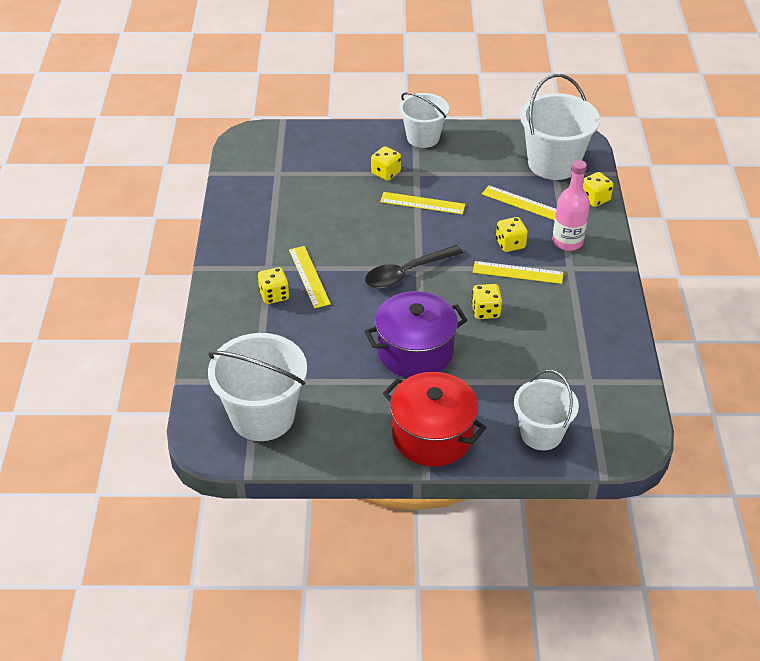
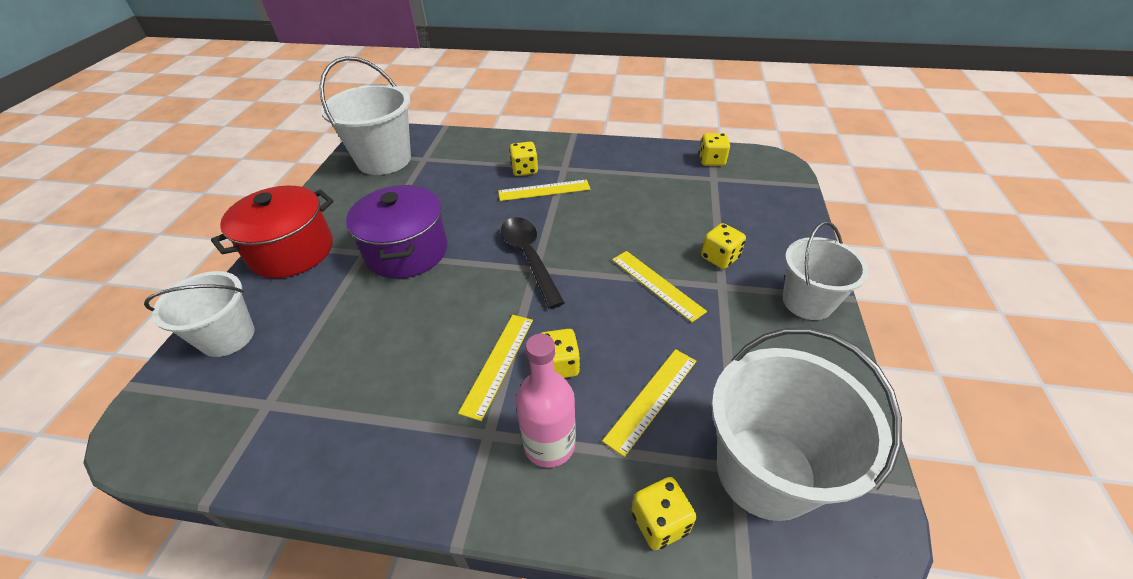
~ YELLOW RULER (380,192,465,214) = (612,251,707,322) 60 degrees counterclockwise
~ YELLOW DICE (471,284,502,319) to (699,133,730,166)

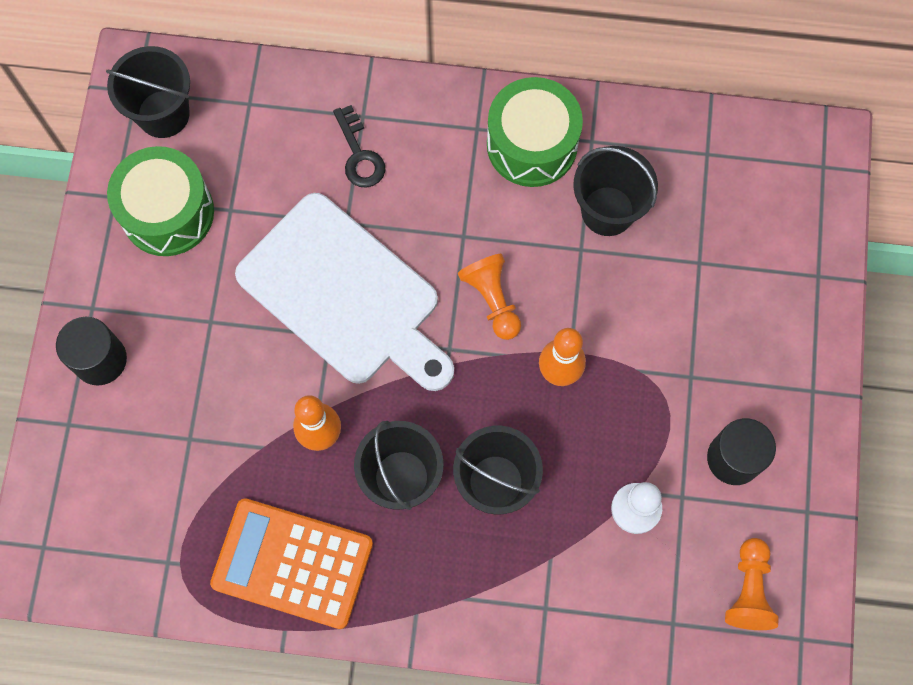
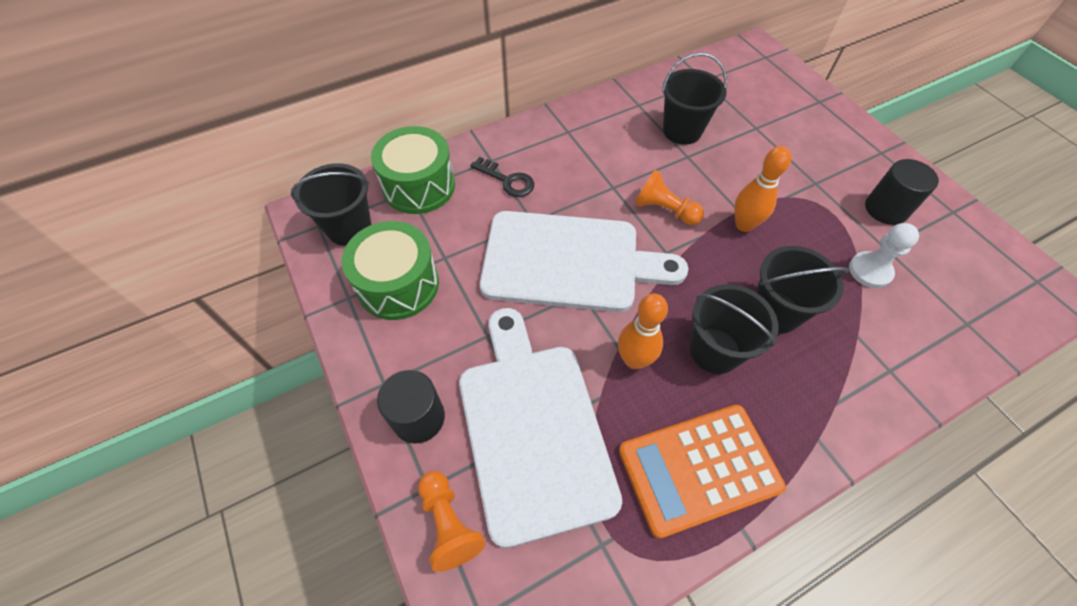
~ GREEN DRUM (487,77,583,187) to (371,126,455,214)
~ ORANGE PAWN (725,538,779,630) to (418,471,486,572)
+ WHITE CUTTING BOARD (459,308,622,548)

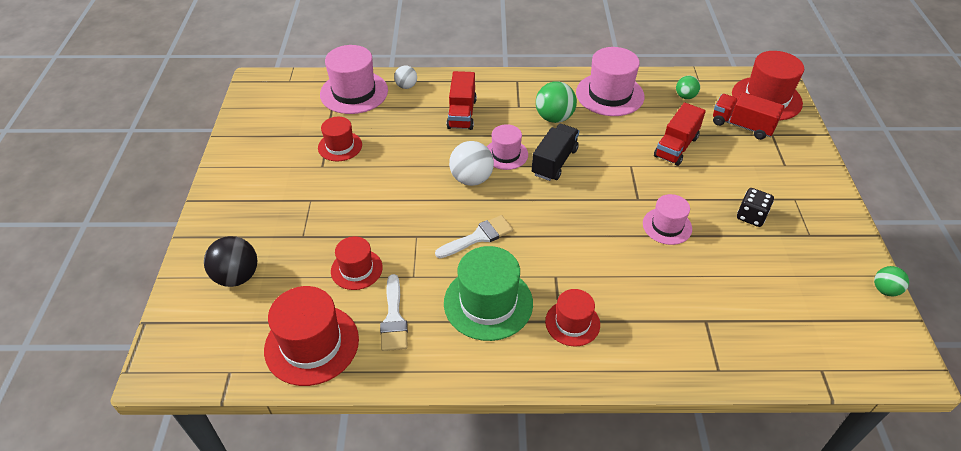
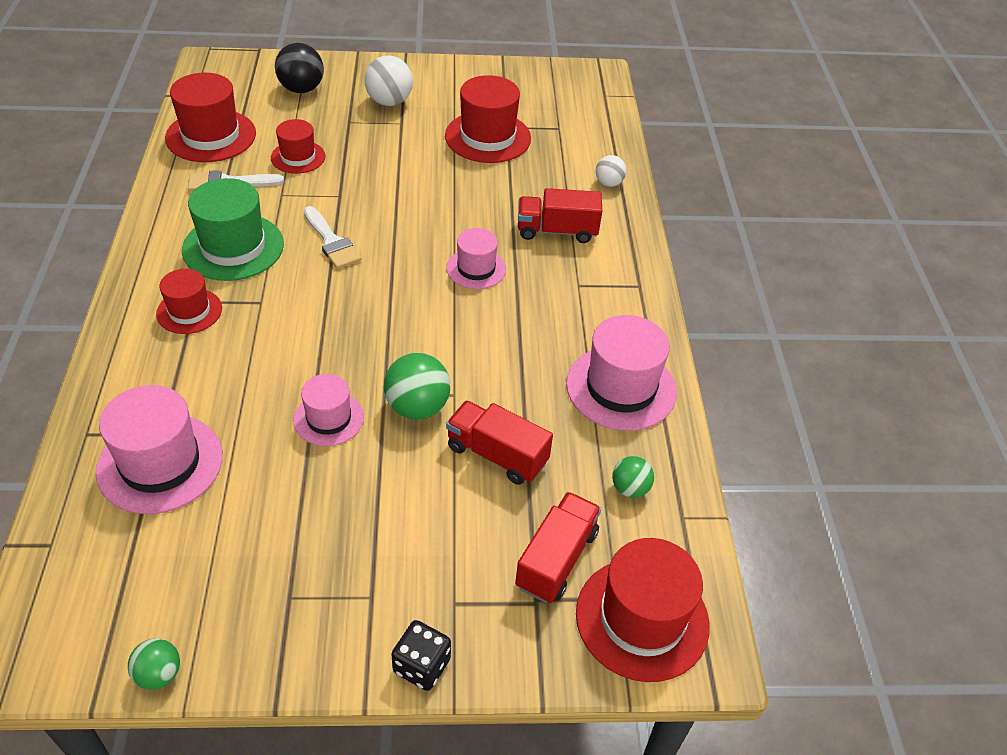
~ PINK HAT (320,45,388,114) to (96,385,223,514)
~ WHITE BALL (449,141,494,186) to (364,56,413,106)
~ GREEN BALL (536,81,577,123) to (384,353,450,420)
~ BLACK DICE (737,188,774,227) to (391,620,451,691)
~ RED HAT (318,117,362,161) = (445,75,531,163) x1.67
- BLACK TRUCK (532,124,579,181)

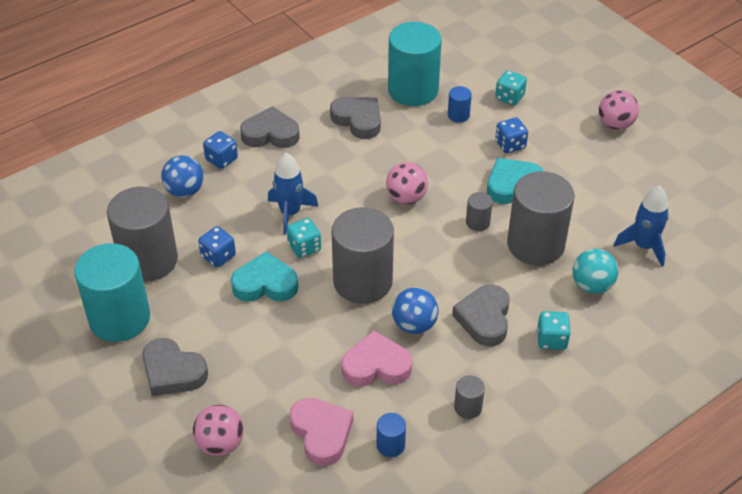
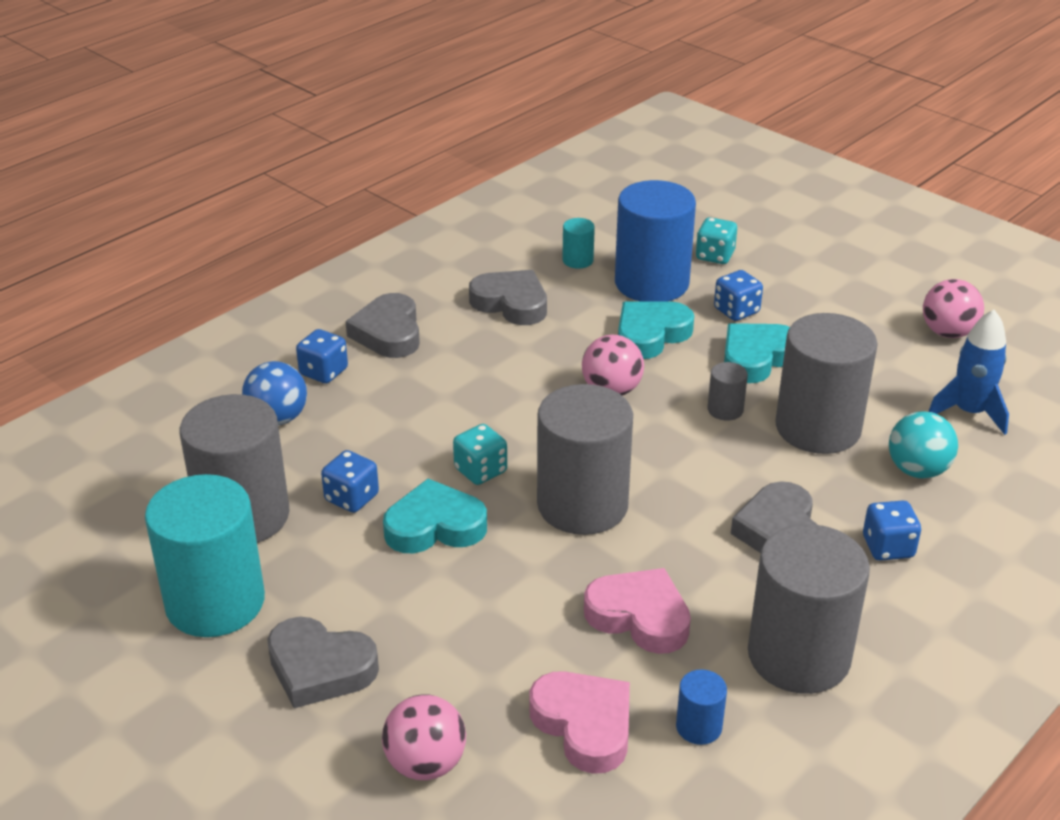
~ GREY HEART (240,106,300,148) = (345,293,420,358) 90 degrees counterclockwise
~ TURQUOISE CYLINDER (388,22,442,106) = (562,218,595,269) x0.43
~ PINK HEART (341,330,412,386) = (584,568,691,654) 45 degrees clockwise
~ BLUE CYLINDER (448,86,472,123) = (615,180,696,301) x2.33
+ TURQUOISE HEART (618,301,694,359)
~ GREY CYLINDER (454,375,485,419) = (748,524,870,694) x2.33
~ TURQUOISE DICE (537,311,571,350) to BLUE DICE (863,500,921,561)
~ PINK BALL (599,90,639,130) to (923,279,984,338)
- BLUE ROCKET (268,153,318,235)
- BLUE BALL (392,288,438,334)

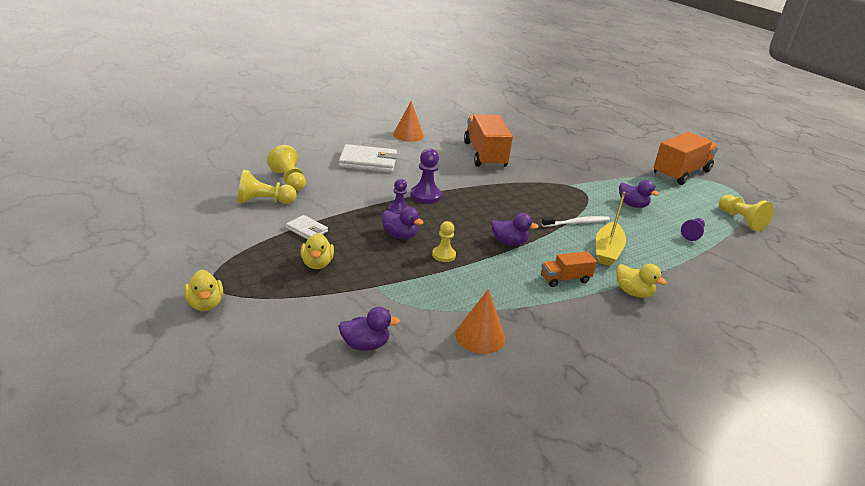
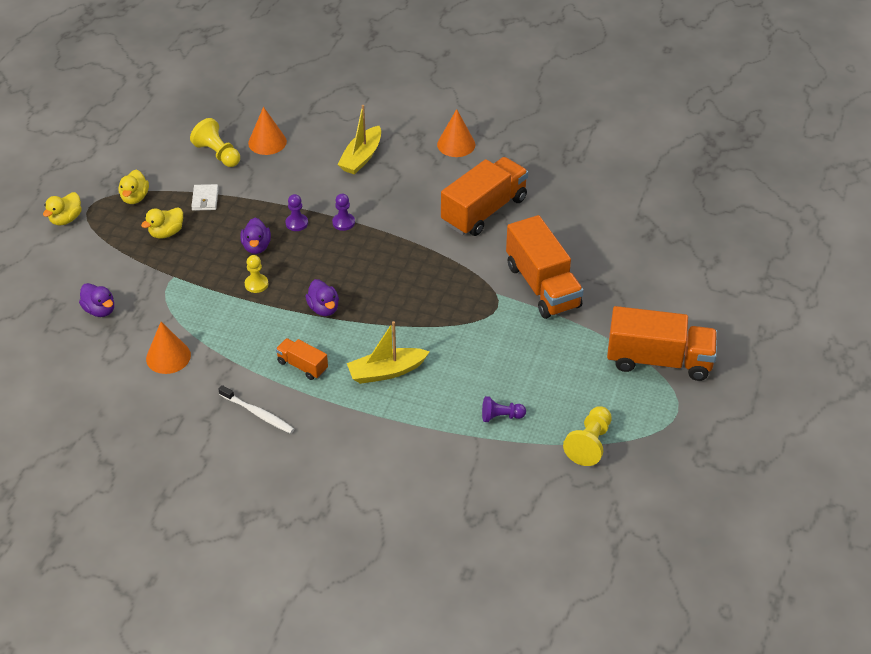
~ YELLOW DUCK (617,264,667,298) to (119,170,149,204)
~ WHITE TOOTHBRUSH (541,216,610,227) to (218,385,294,434)
~ YELLOW PAWN (267,145,306,191) to ORANGE CONE (248,107,287,155)
~ PURPLE PAWN (410,148,442,204) = (332,194,355,231) x0.66
~ WHITE WALLET (339,144,397,173) to YELLOW BOAT (337,105,381,175)
+ ORANGE TRUCK (506,215,584,319)
- PURPLE DUCK (619,180,659,208)

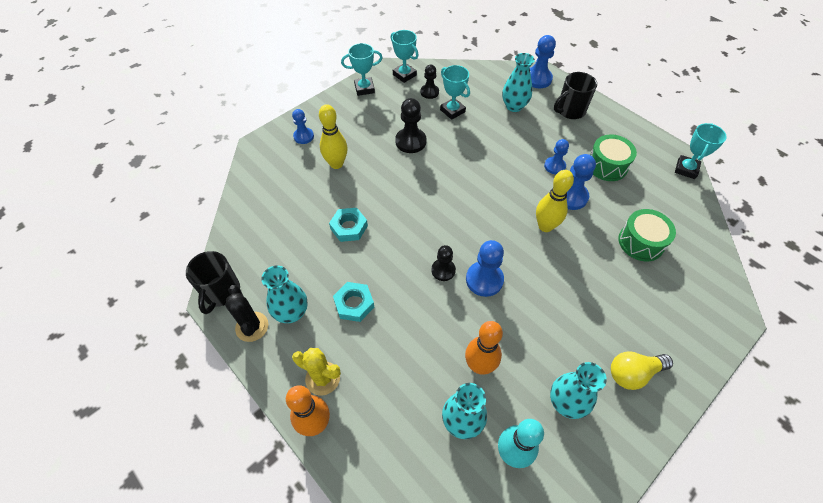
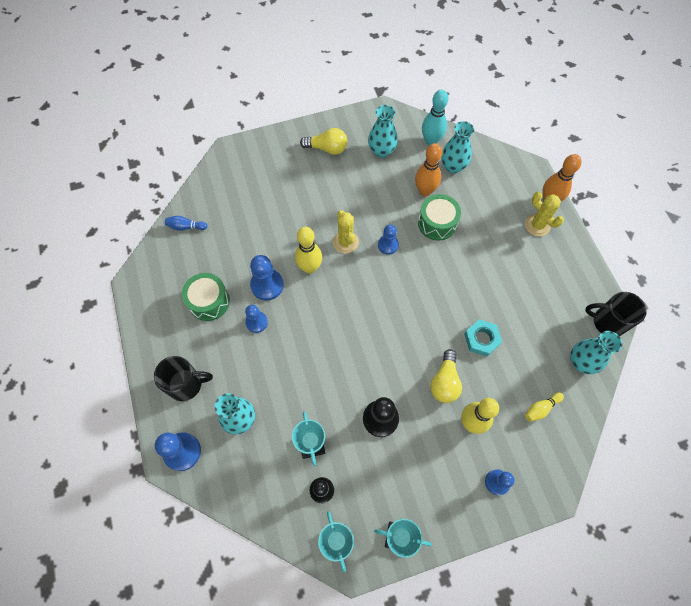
+ BLUE BOWLING PIN (165,216,208,231)
+ YELLOW CACTUS (333,210,359,254)
~ BLUE PAWN (466,240,504,297) = (378,225,399,255) x0.65
~ GREEN DRUM (618,209,676,261) to (418,194,461,240)
+ YELLOW LIGHT BULB (430,349,462,403)
+ YELLOW BOWLING PIN (525,393,564,422)
~ TURQUOISE VASE (261,266,308,323) to (570,331,622,374)
~ BLACK MUG (186,251,240,314) = (585,292,647,336) 105 degrees counterclockwise
- BLACK CACTUS (225,285,268,342)
- TURQUOISE NUT (333,282,374,322)
- BLACK PAWN (431,245,456,281)
- TURQUOISE TROPHY (675,123,727,179)

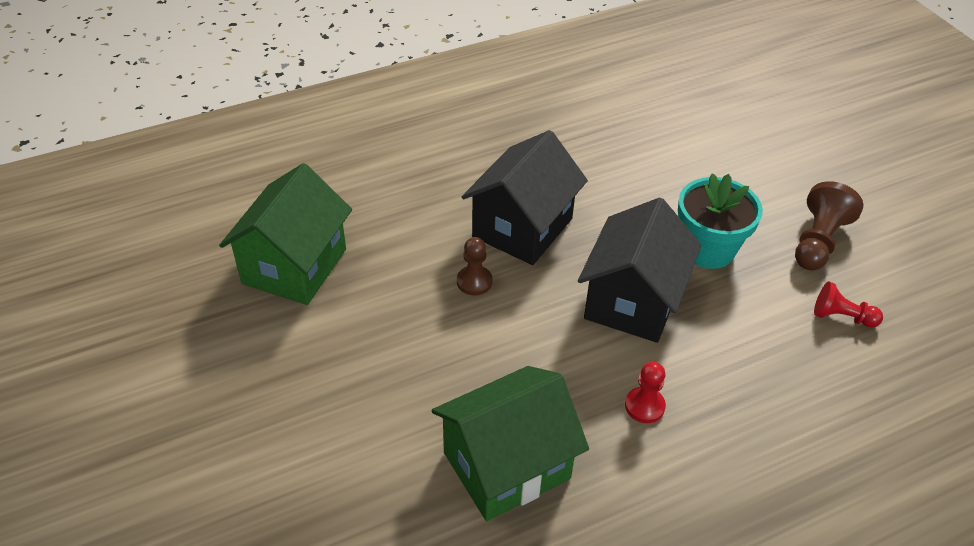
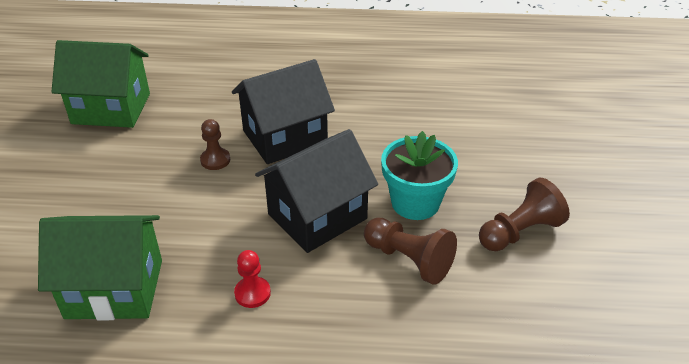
~ GREEN HOUSE (219,163,352,305) = (51,40,150,128) 45 degrees clockwise
+ BROWN PAWN (364,217,457,285)
- RED PAWN (814,282,883,328)

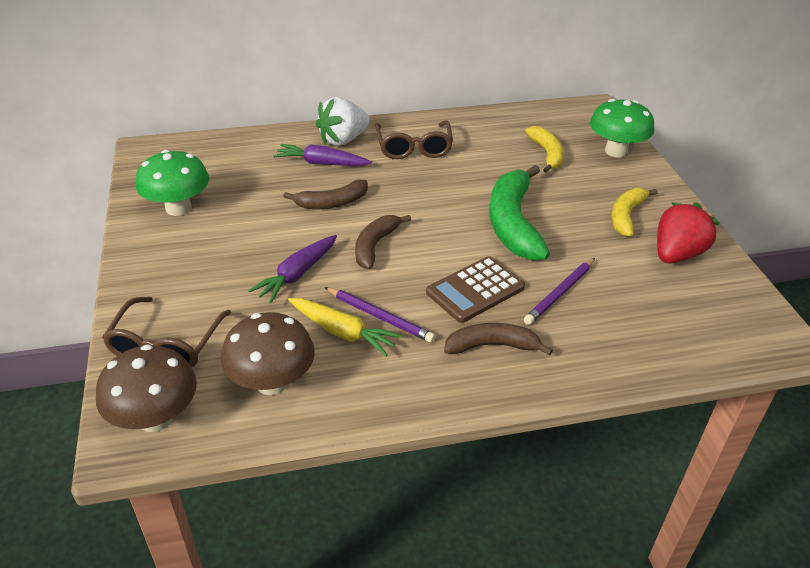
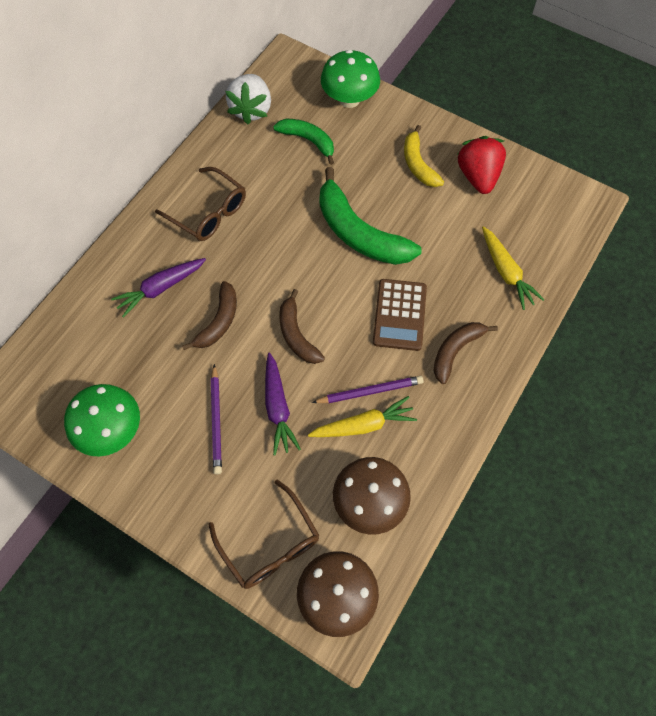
~ PURPLE PENCIL (524,258,595,325) to (211,364,222,474)
~ WHITE STRAWBERRY (315,97,370,146) to (226,74,271,124)
~ YELLOW BANANA (525,126,564,173) to GREEN BANANA (273,119,334,165)
+ YELLOW CARROT (482,226,545,310)

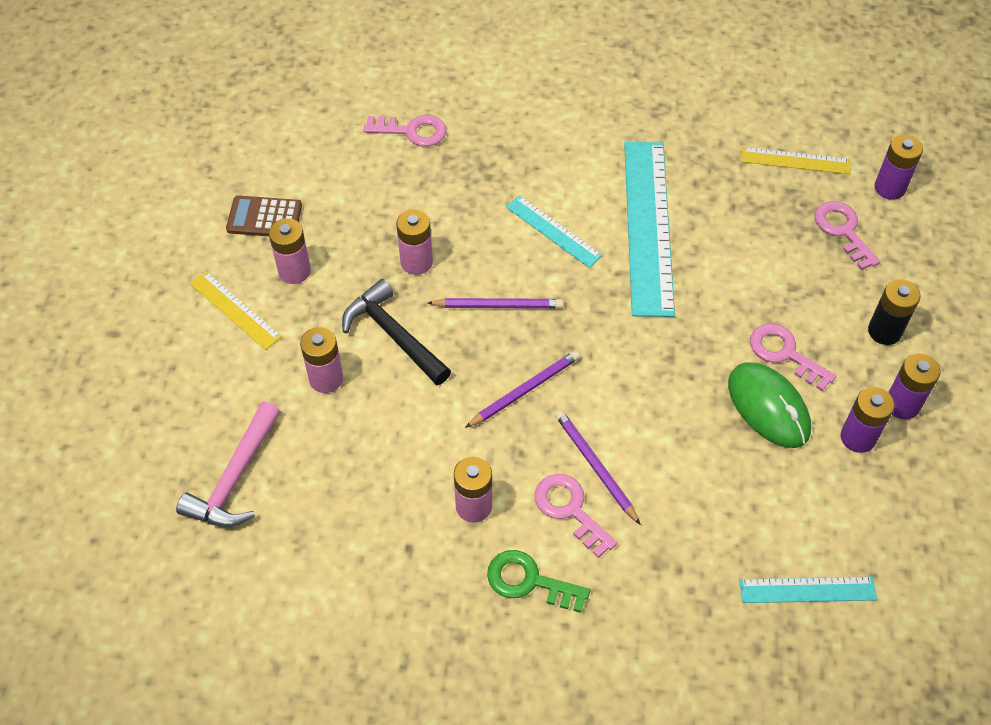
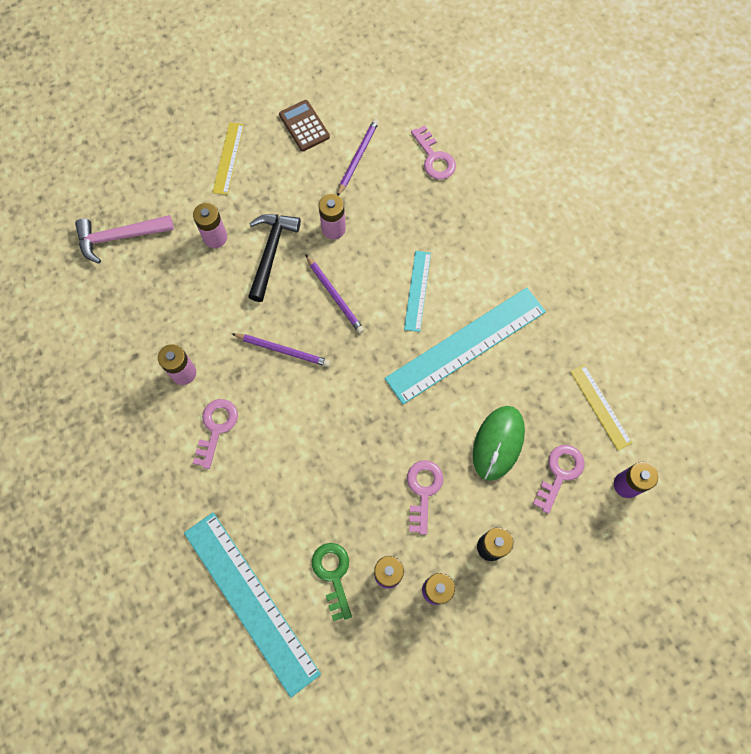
~ TURQUOISE RULER (740,577,877,603) = (184,512,321,698) x1.98
~ GREEN KEY (487,550,590,613) to (312,543,352,621)
~ PURPLE PENCIL (555,410,641,525) to (337,119,379,196)
~ GREEN MOUSE (728,362,811,448) to (473,406,525,481)
- PINK BATTERY (269,218,311,284)

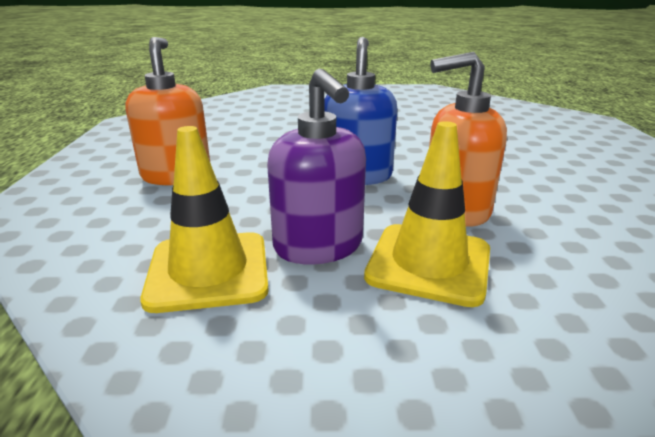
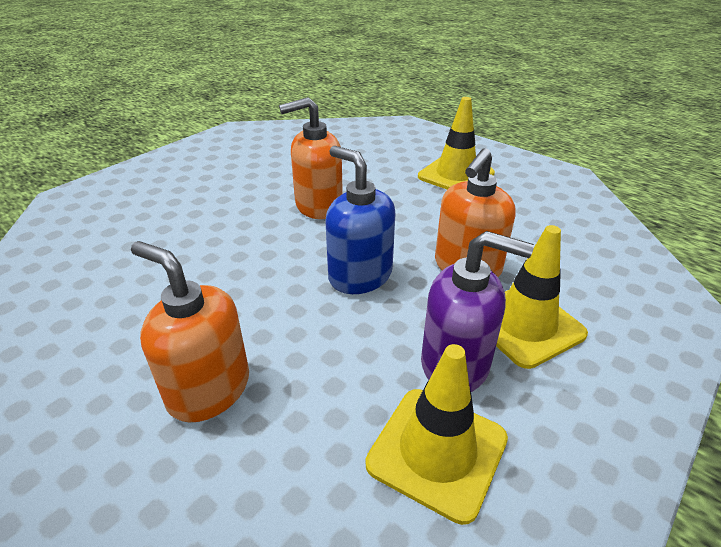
+ ORANGE SOAP DISPENSER (279,97,343,219)
+ YELLOW TRAFFIC CONE (418,97,495,190)

